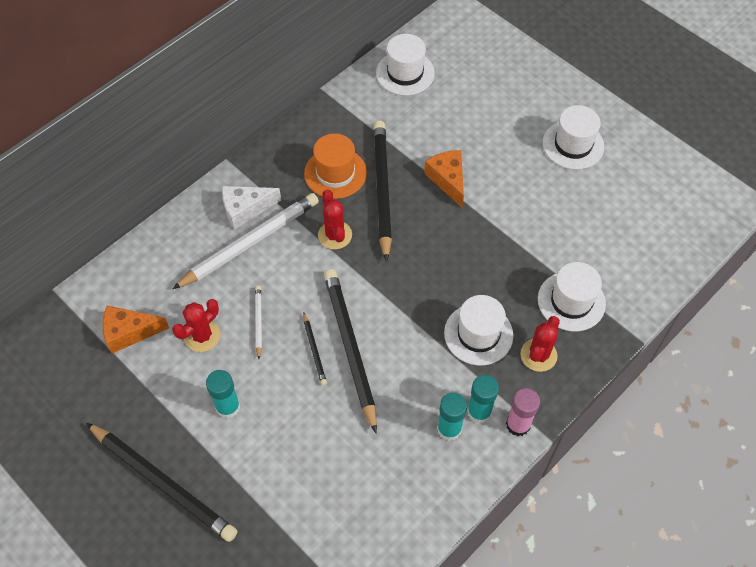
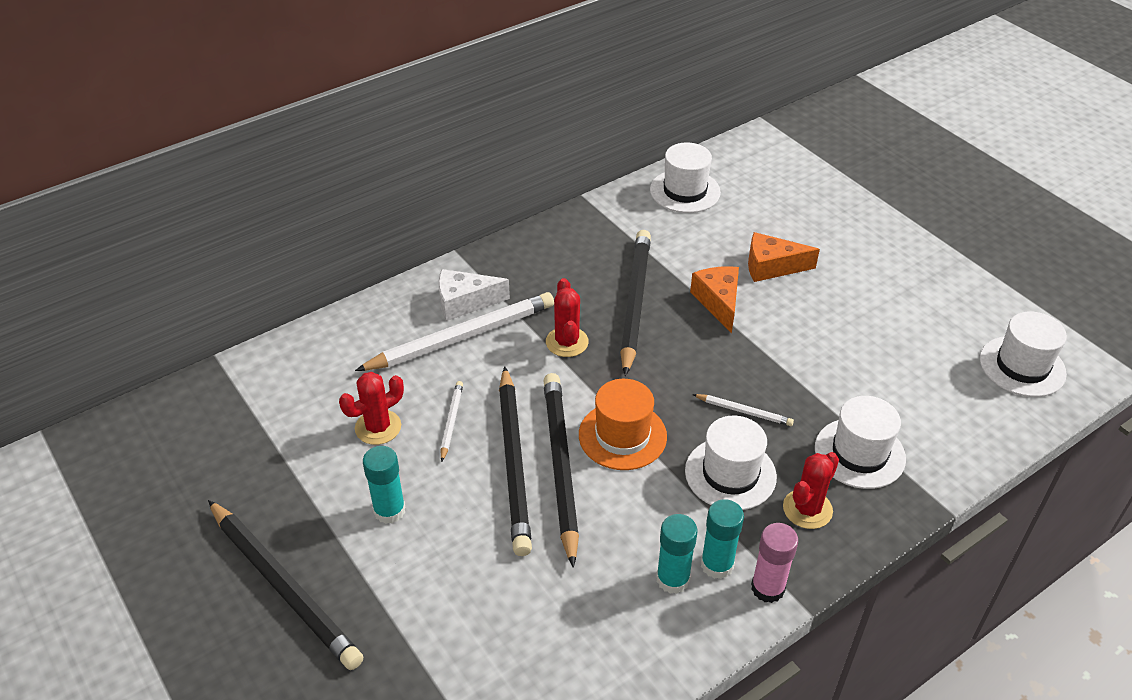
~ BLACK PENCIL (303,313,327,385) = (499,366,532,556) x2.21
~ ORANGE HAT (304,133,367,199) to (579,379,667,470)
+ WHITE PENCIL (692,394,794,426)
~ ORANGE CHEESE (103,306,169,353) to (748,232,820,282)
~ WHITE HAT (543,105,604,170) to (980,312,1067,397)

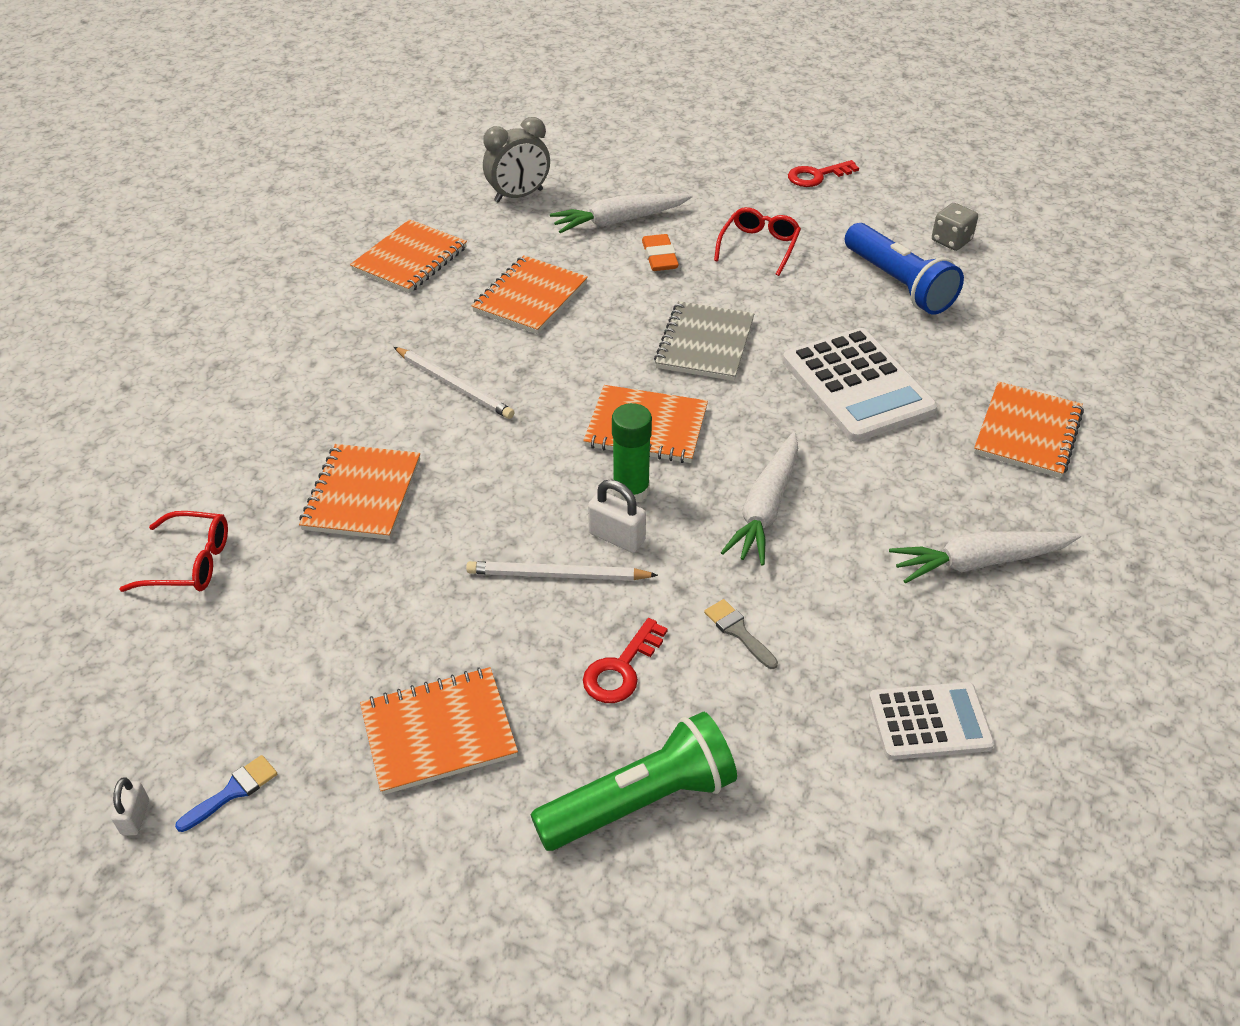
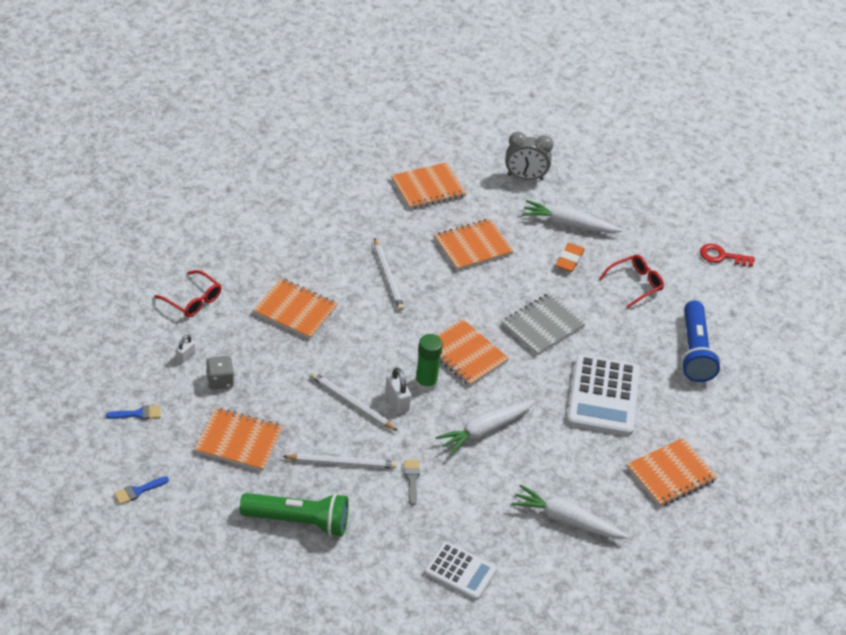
+ BLUE BRUSH (114,476,169,505)
~ WHITE PADLOCK (111,777,149,835) to (176,335,195,363)
~ GREY DICE (932,203,978,251) to (206,356,234,390)
~ ORANGE NOTEBOOK (299,444,420,540) = (253,278,338,339) 75 degrees clockwise
~ RED KEY (583,618,667,703) to WHITE PENCIL (282,454,397,469)

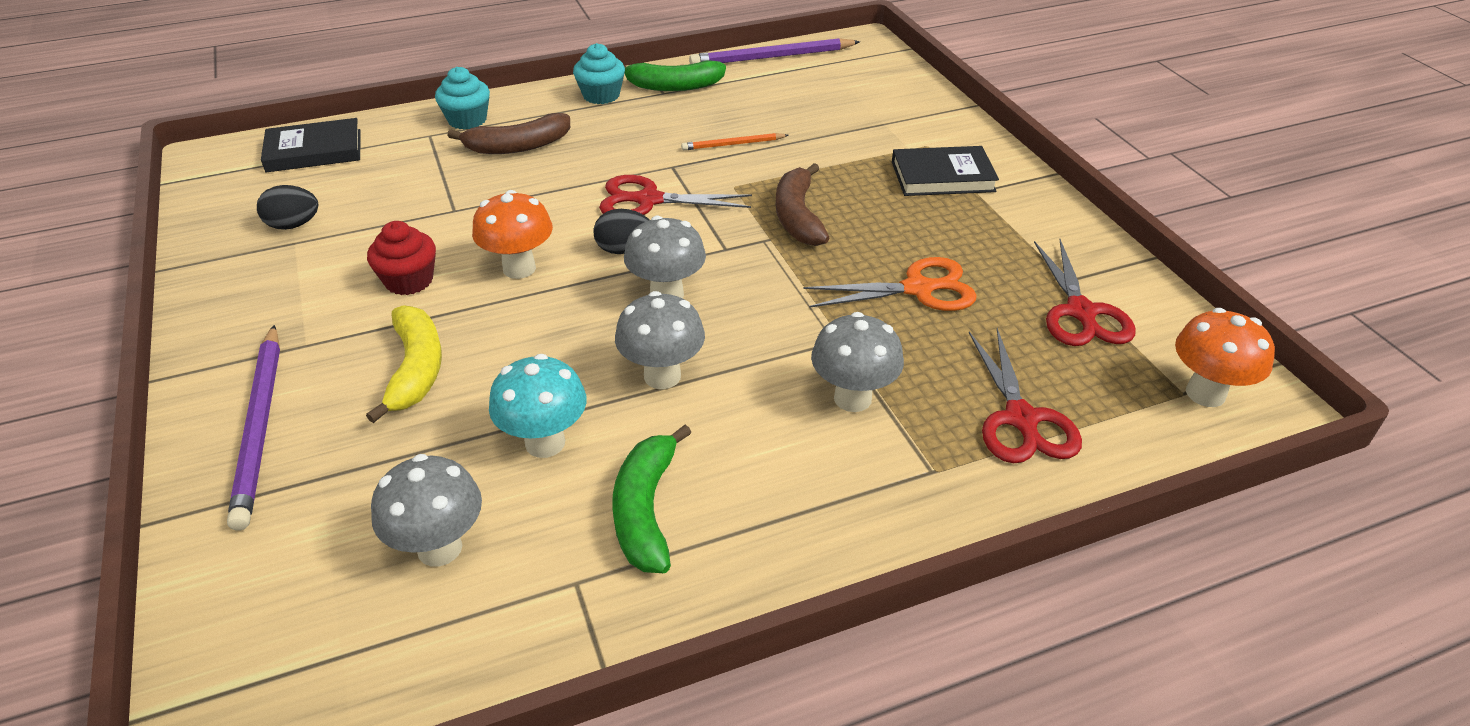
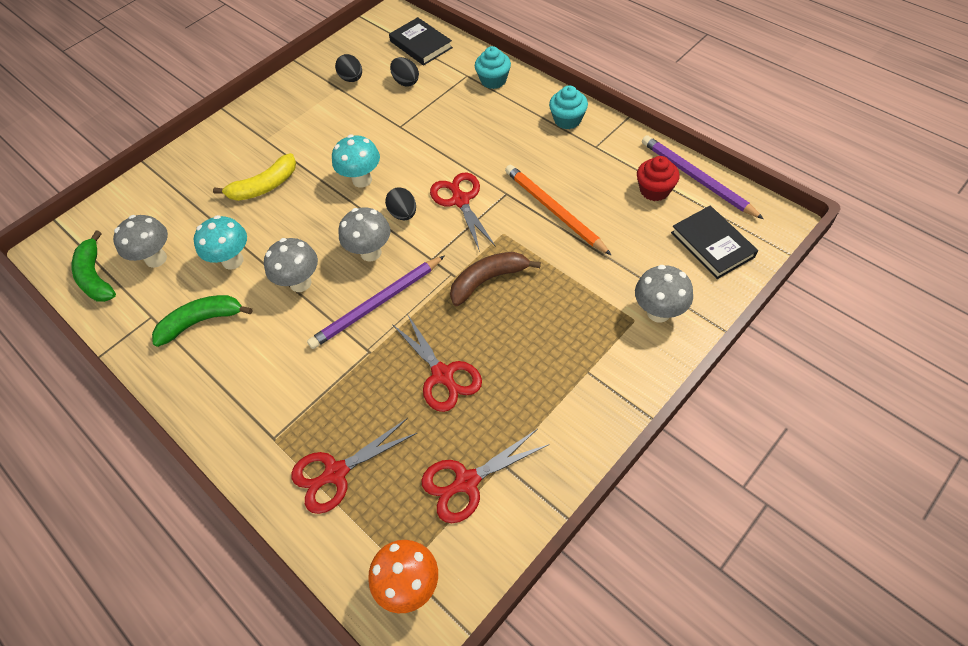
~ GREEN BANANA (624,60,726,91) to (72,231,116,302)
~ PURPLE PENCIL (227,325,280,530) to (307,256,444,349)
~ ORANGE MUSHROOM (472,190,553,279) to TURQUOISE MUSHROOM (332,135,380,188)
+ BLACK EGG (390,57,419,87)
~ ORANGE SCISSORS (804,257,977,311) to RED SCISSORS (392,314,482,412)
~ ORANGE PENCIL (681,133,789,150) = (505,165,611,255) x1.84
~ GREY MUSHROOM (811,312,904,412) to (635,265,693,323)
~ RED CUPCAKE (367,221,436,295) to (637,156,680,201)
~ BLACK BOOK (892,146,999,196) to (671,206,758,279)
- BROWN BANANA (447,113,570,154)

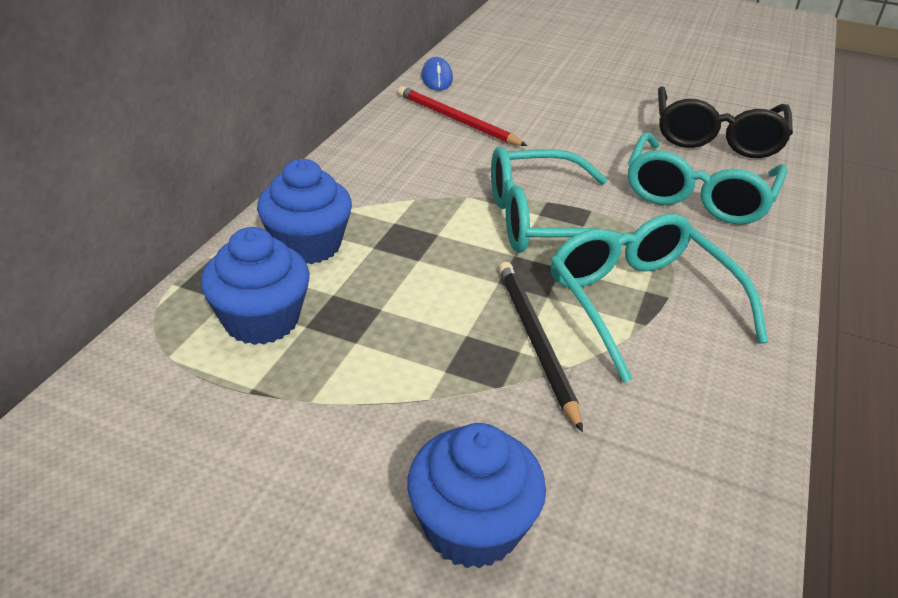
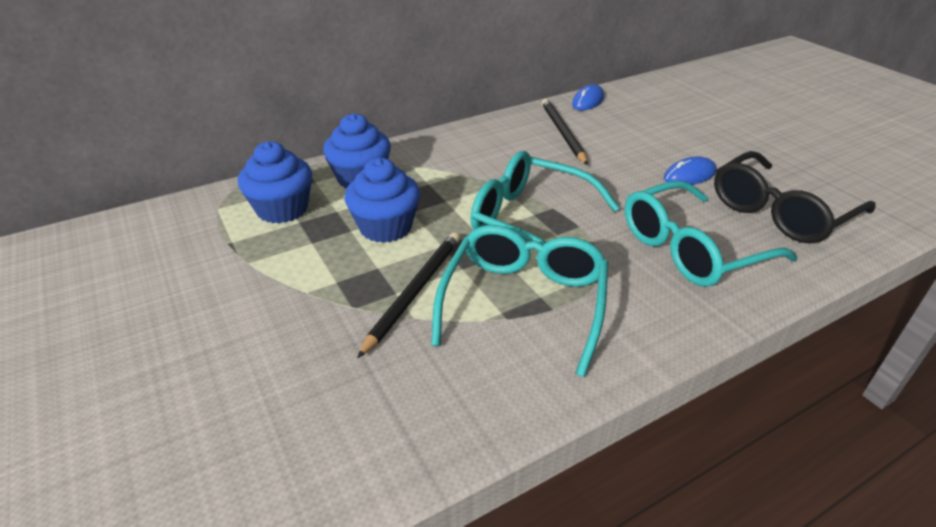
~ BLUE CUPCAKE (407,423,546,569) to (344,158,420,243)
~ RED PENCIL (398,86,527,146) to BLACK PENCIL (542,99,588,165)
+ BLUE MOUSE (664,156,716,185)

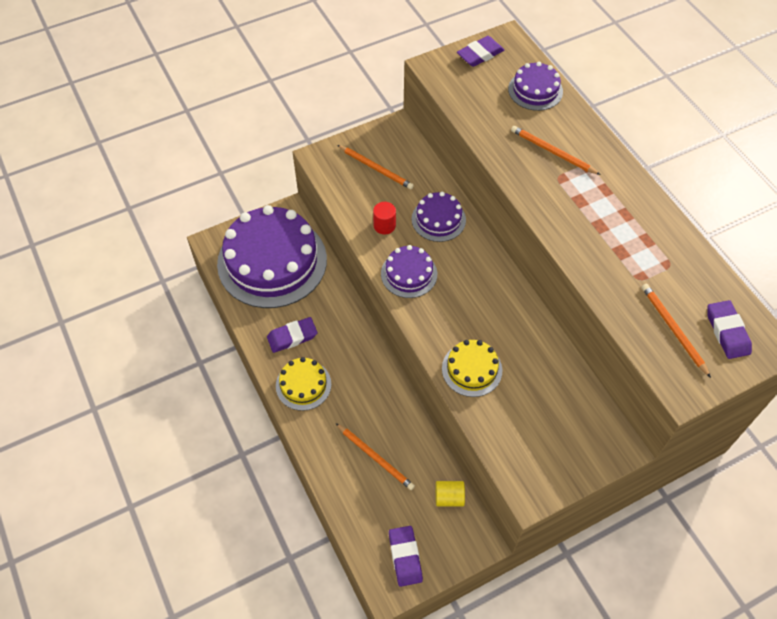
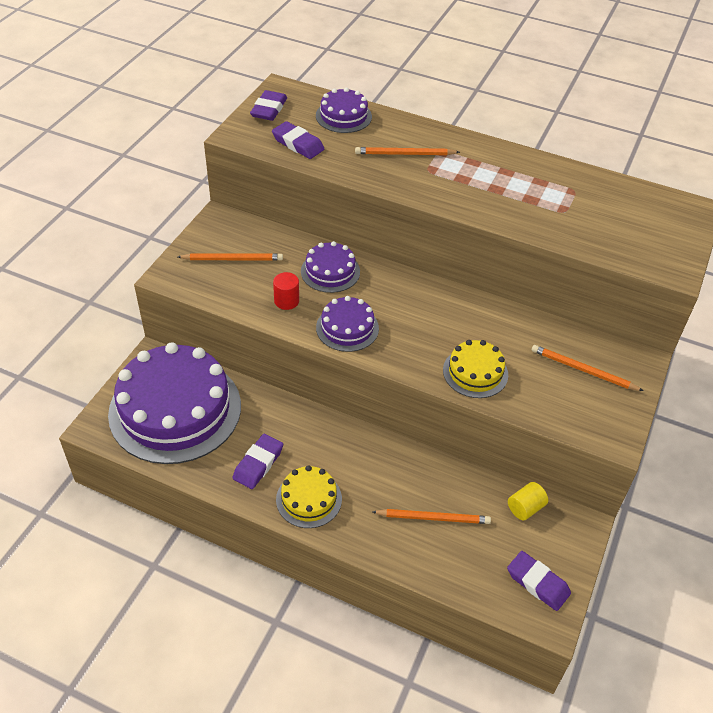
~ PURPLE ERASER (707,300,752,359) to (272,121,324,159)
~ ORANGE PENCIL (642,284,711,378) to (532,345,643,391)

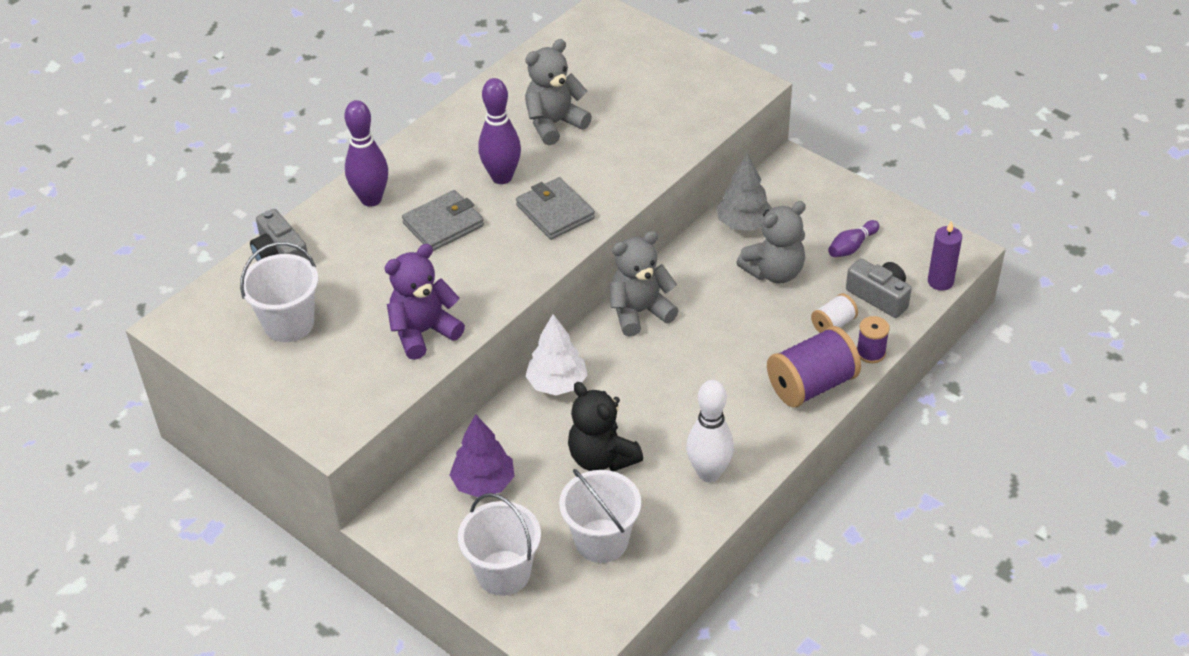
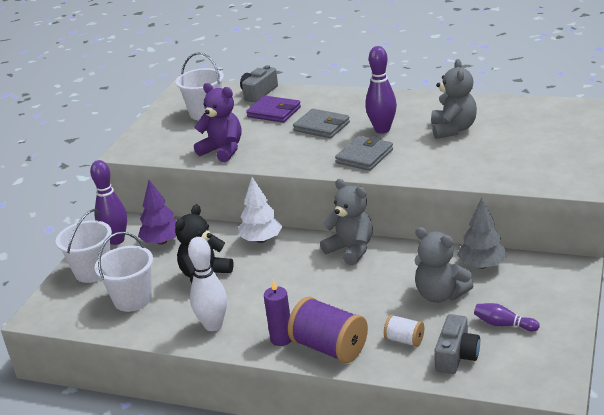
~ PURPLE BOWLING PIN (345,100,388,207) to (90,160,127,245)
+ PURPLE WALLET (246,96,301,123)
~ PURPLE CANDLE (928,220,962,291) to (264,280,292,346)
~ GREY TEDDY BEAR (525,39,592,145) = (431,59,477,139) 60 degrees clockwise
- PURPLE SPOOL (857,316,890,363)

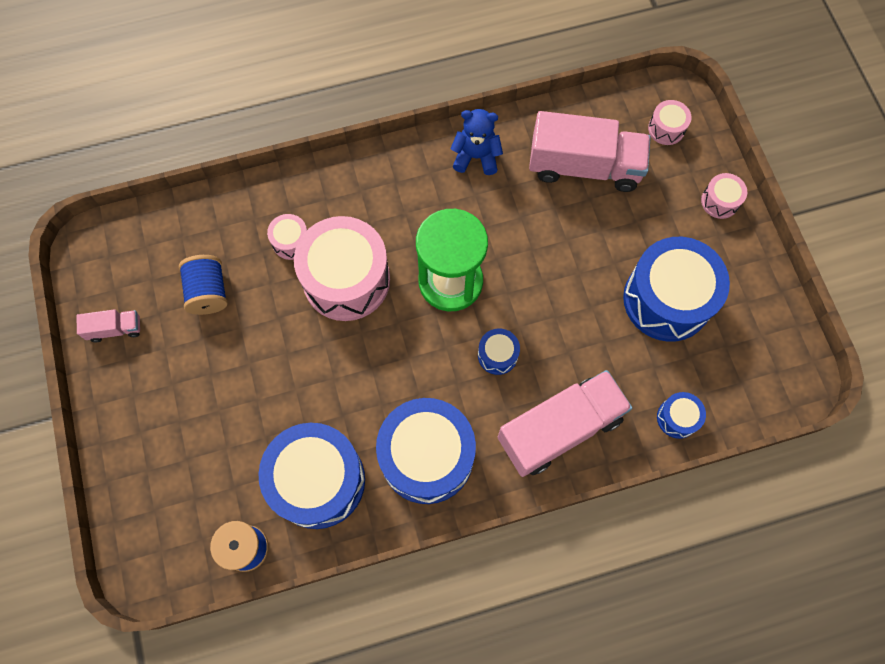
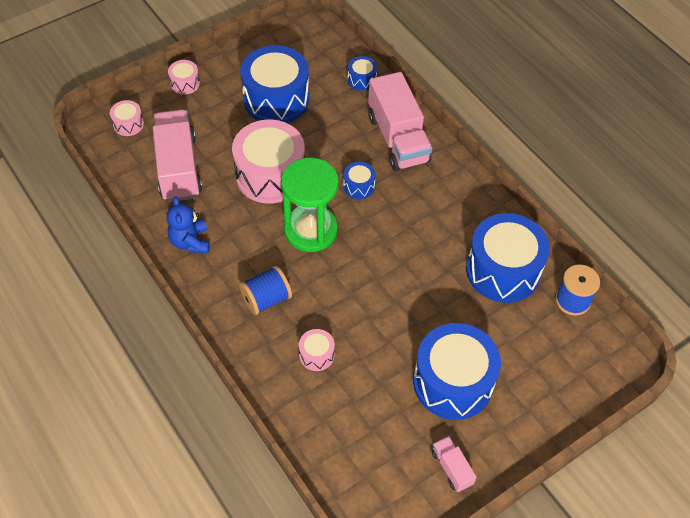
~ PINK DRUM (294,216,390,321) to (232,120,305,203)
~ BLUE SPOOL (179,255,228,315) to (239,266,292,315)
~ PINK TRUCK (498,370,632,477) = (368,72,432,171) 150 degrees counterclockwise
~ BLUE DRUM (376,398,476,504) to (413,323,501,420)

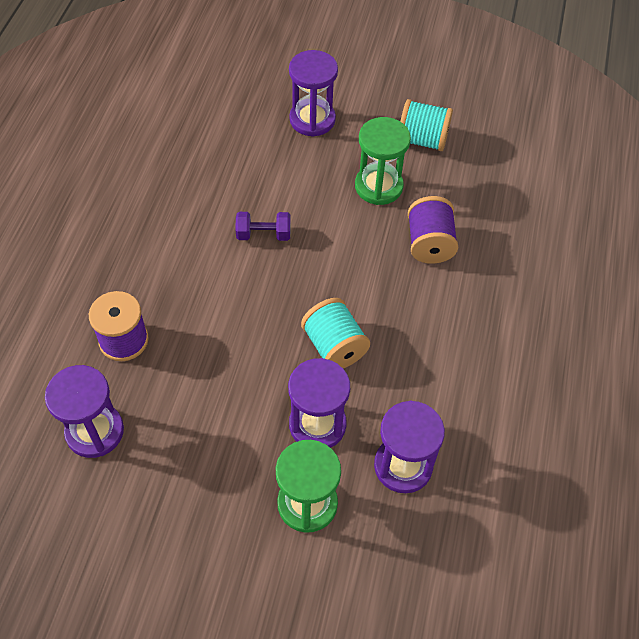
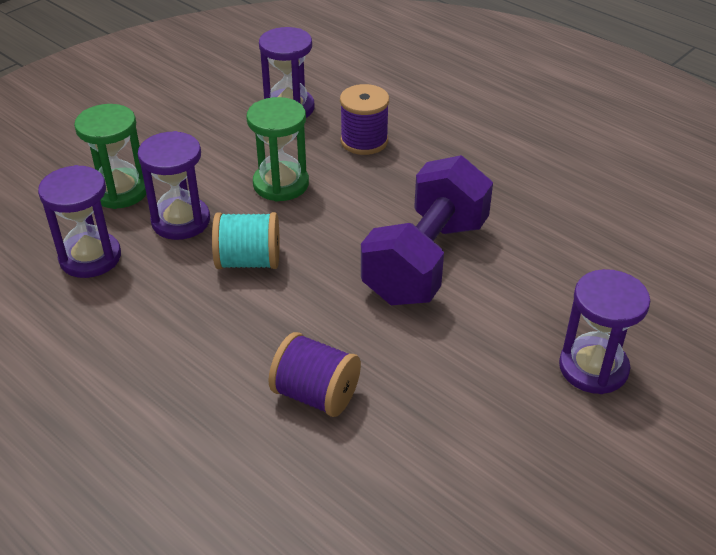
~ GREEN HOURGLASS (355,117,411,205) to (246,97,309,202)
~ PURPLE DUMBBELL (236,212,291,241) = (361,155,493,305) x2.44
- TURQUOISE SPOOL (400,99,453,151)

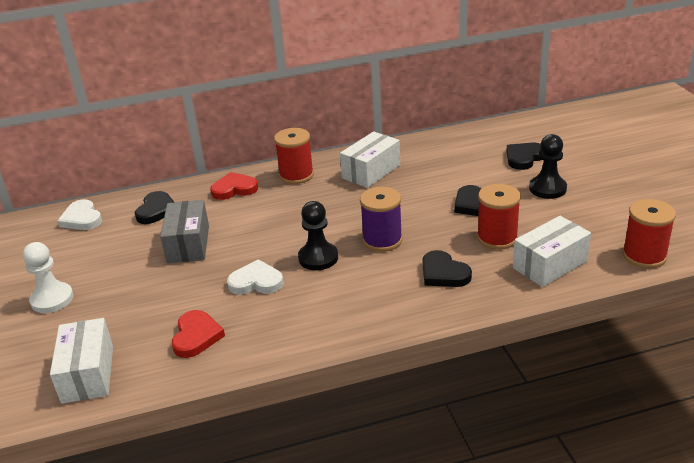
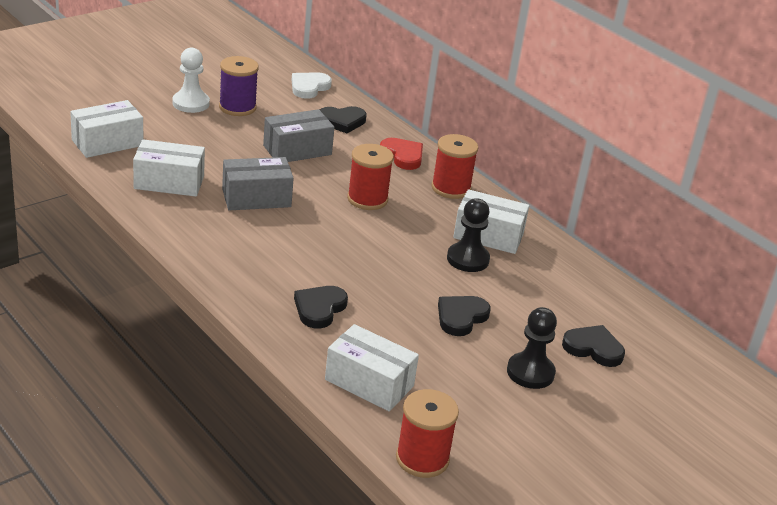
~ RED HEART (172,310,225,358) to WHITE BOX (133,139,205,197)
~ PURPLE SPOOL (360,187,402,252) to (219,56,259,116)
~ WHITE HEART (227,259,284,295) to GREY BOX (222,157,294,210)
~ RED SPOOL (477,184,521,250) to (347,144,394,210)
~ BLACK PAWN (298,201,338,270) to (447,198,490,272)

